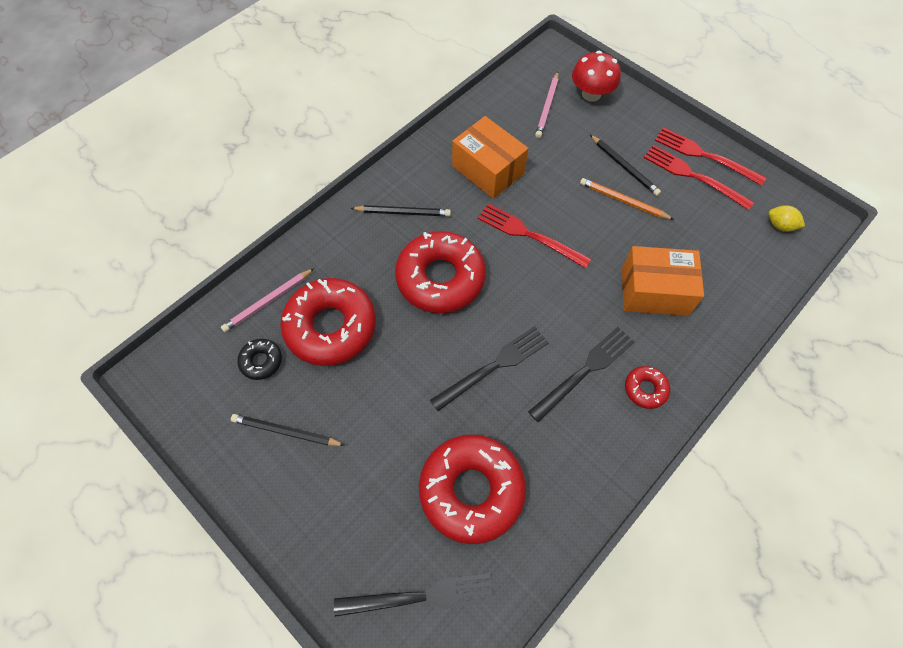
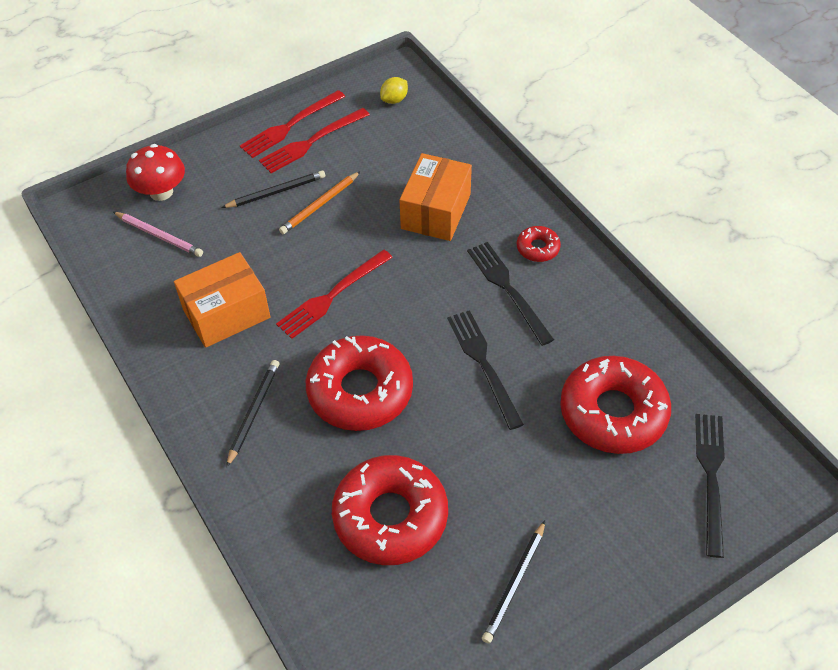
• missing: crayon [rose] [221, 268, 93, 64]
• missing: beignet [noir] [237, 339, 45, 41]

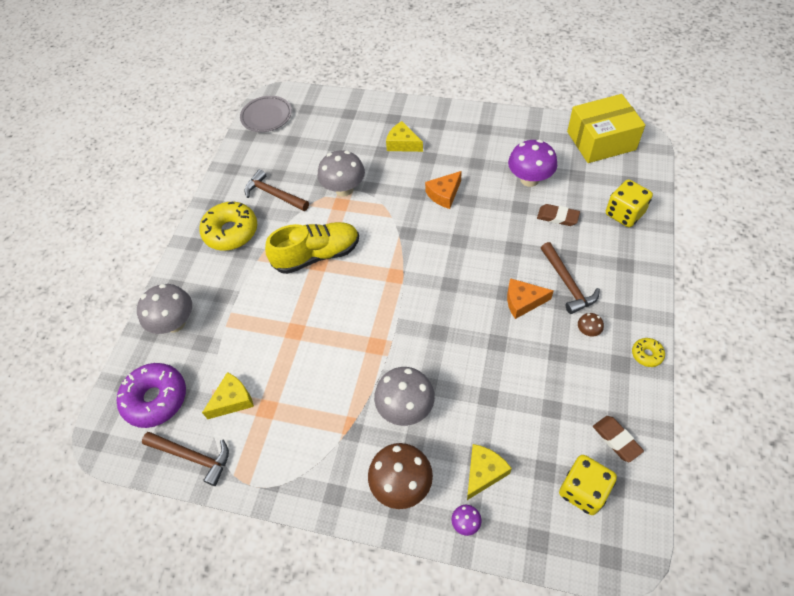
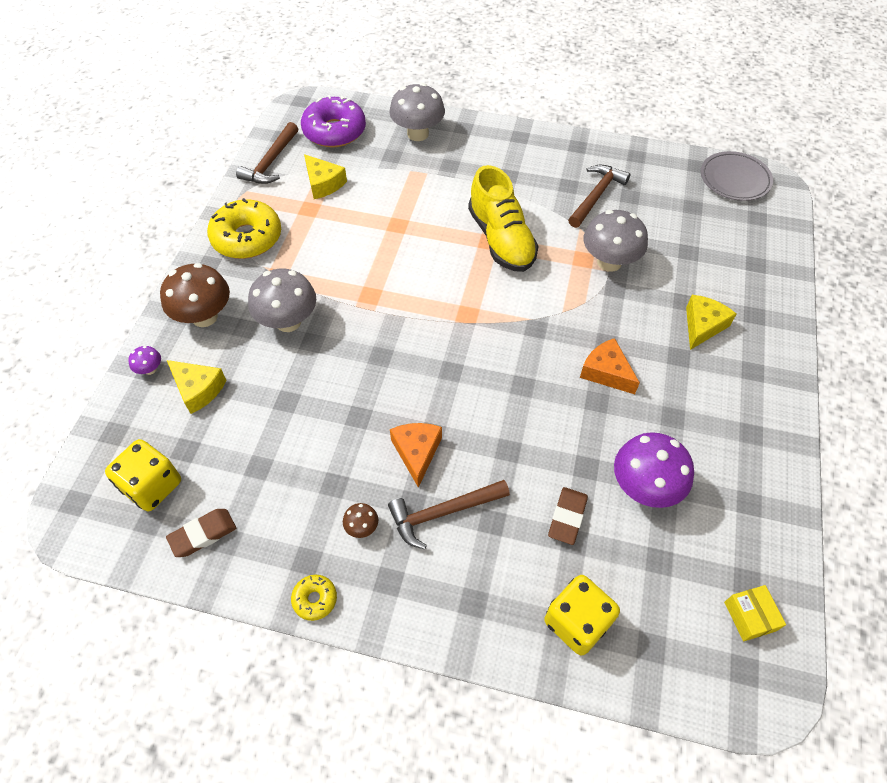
• size: boîte [jaune] [567, 94, 78, 69] = [724, 585, 62, 56] x0.42
• relocated: beignet [jaune] [199, 201, 58, 50] to [207, 198, 74, 61]

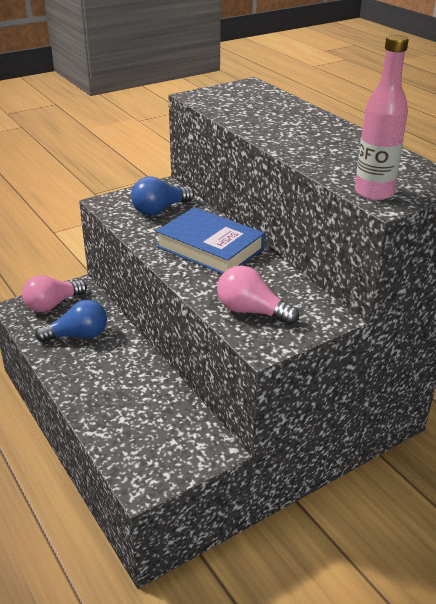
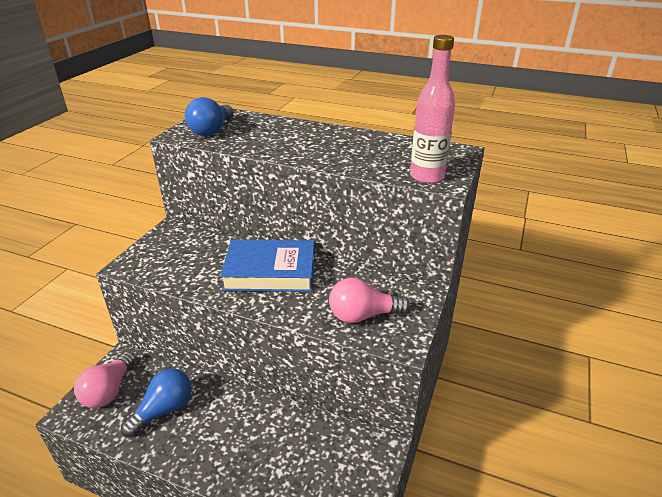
• relocated: ampoule [bleu] [131, 177, 63, 38] to [185, 97, 49, 39]

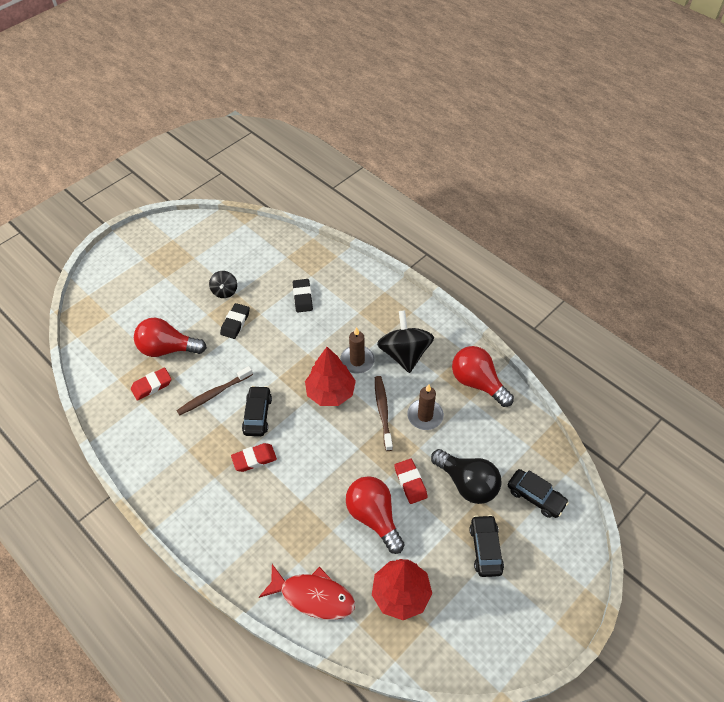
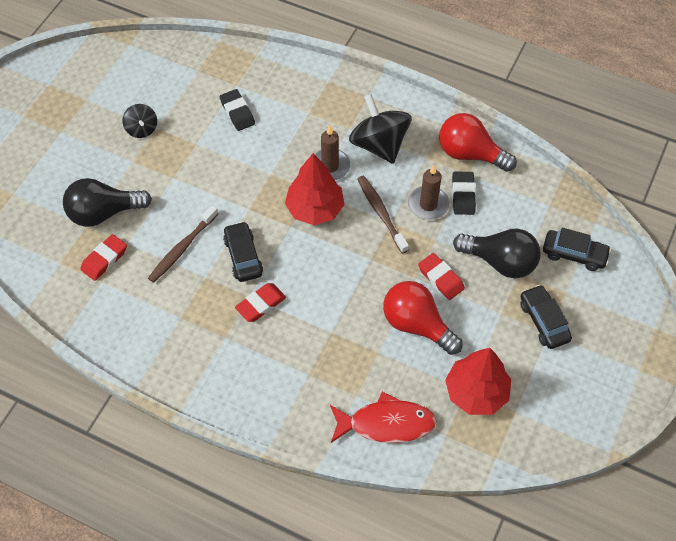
• relocated: gomme [noir] [220, 303, 30, 36] to [452, 172, 24, 43]
• colour: ampoule [rouge] [134, 318, 73, 39] to ampoule [noir] [63, 178, 89, 49]

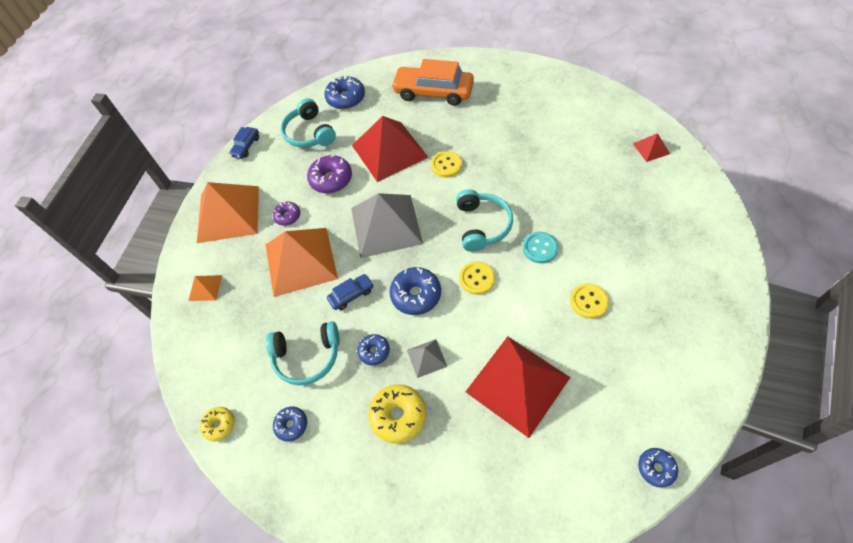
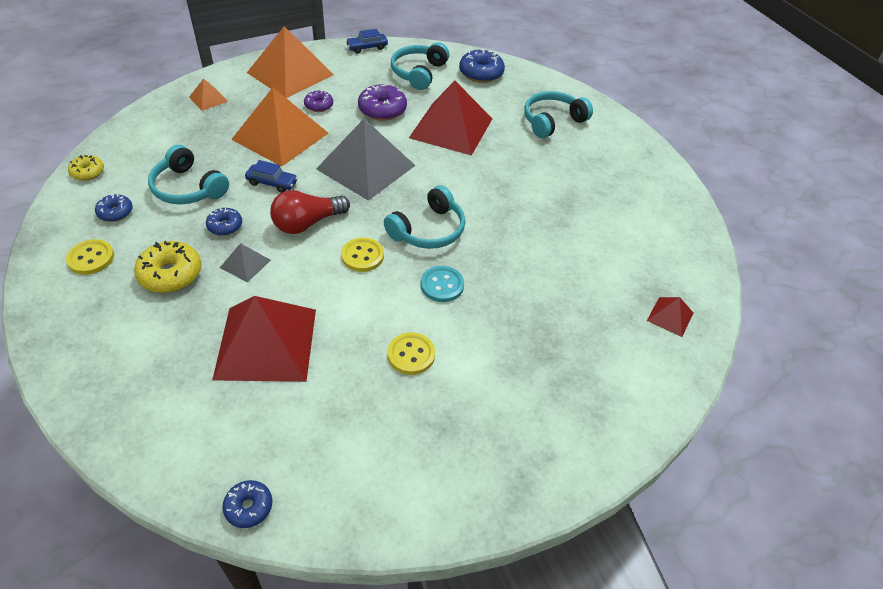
• exchanged: voiture [orange] [391, 59, 83, 47] to casque audio [turquoise] [524, 91, 69, 47]
• relocated: bouton [jaune] [431, 151, 31, 27] to [66, 239, 48, 36]
• exchanged: beignet [bleu] [389, 267, 52, 48] to ampoule [rouge] [270, 190, 80, 44]

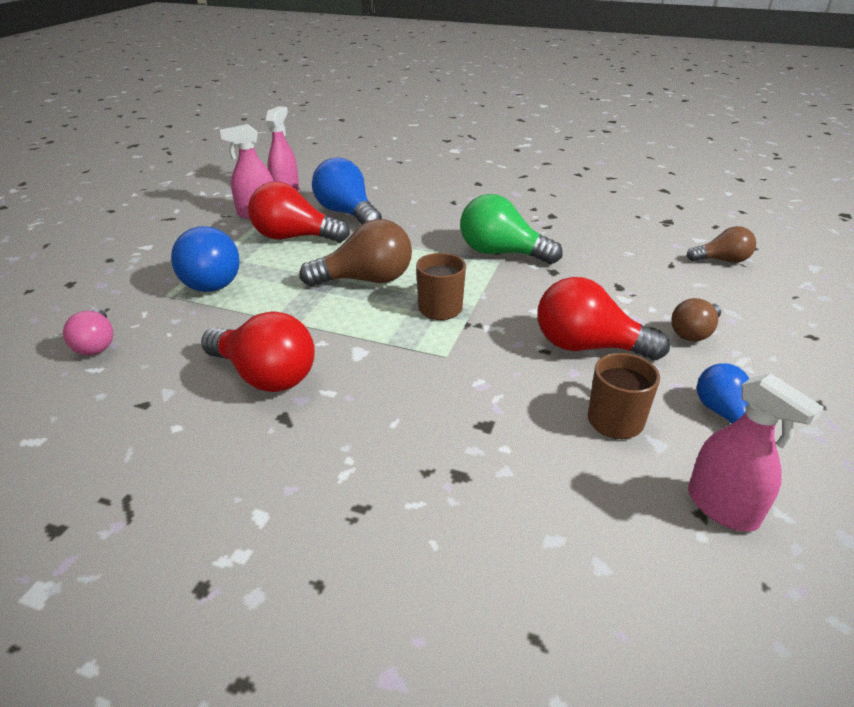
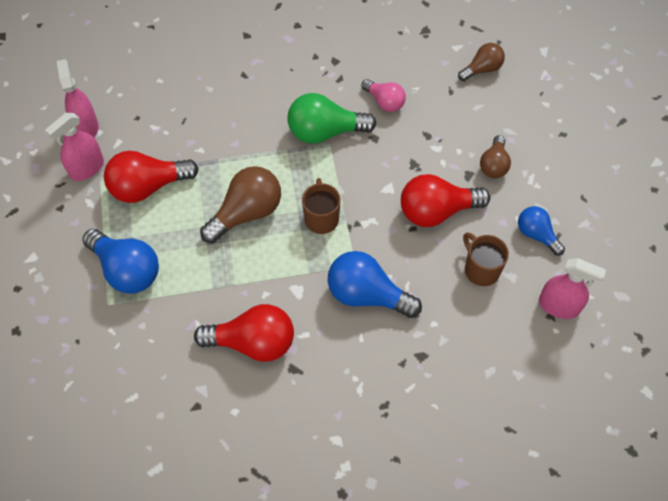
• relocated: ampoule [bleu] [312, 158, 70, 66] to [328, 251, 94, 67]
• relocated: ampoule [rose] [63, 309, 50, 46] to [361, 79, 45, 33]

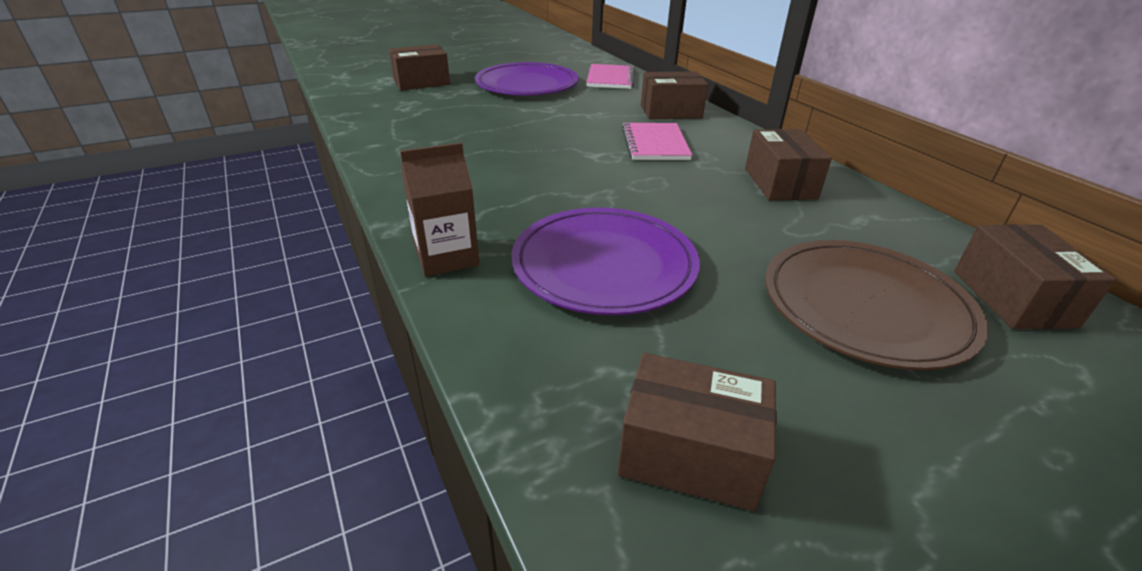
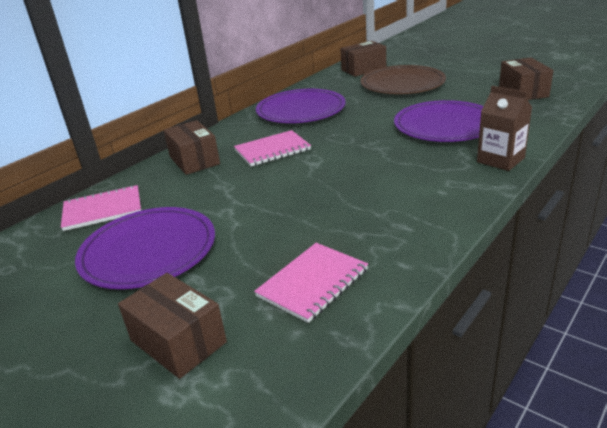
• exchanged: boîte [marron] [745, 129, 87, 71] to assiette [violet] [256, 89, 90, 34]
• appeared: carnet [rose] [254, 243, 114, 80]

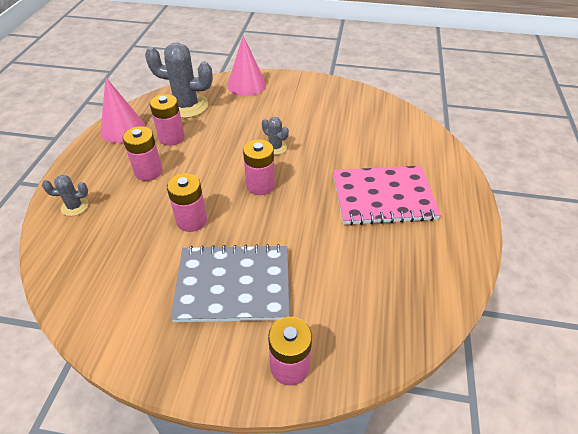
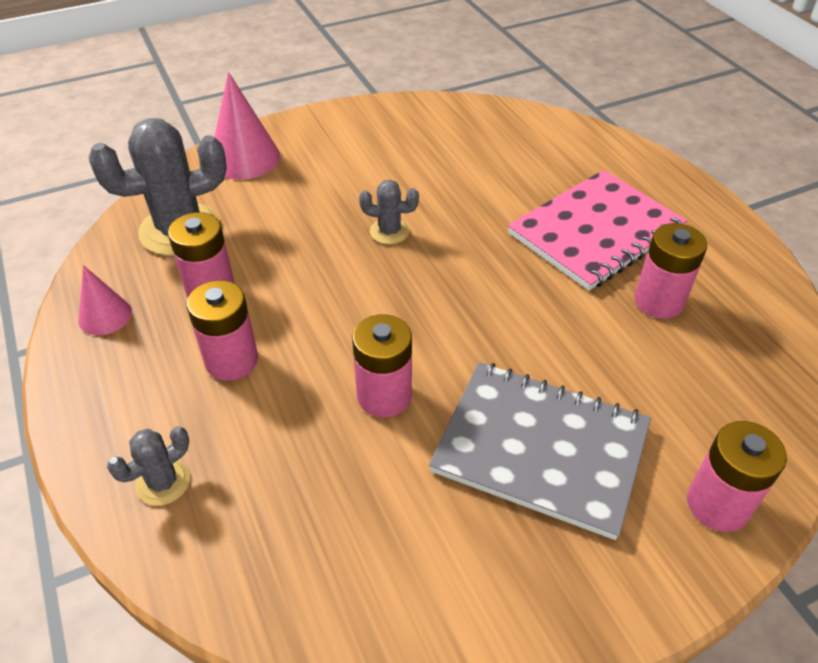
• size: cône [rose] [100, 78, 45, 65] = [78, 265, 54, 70] x0.60
• relocated: pile [rose] [243, 139, 32, 56] to [634, 223, 73, 96]
• spun: carnet [gris] [170, 244, 120, 78] = [429, 362, 222, 178] 60 degrees clockwise

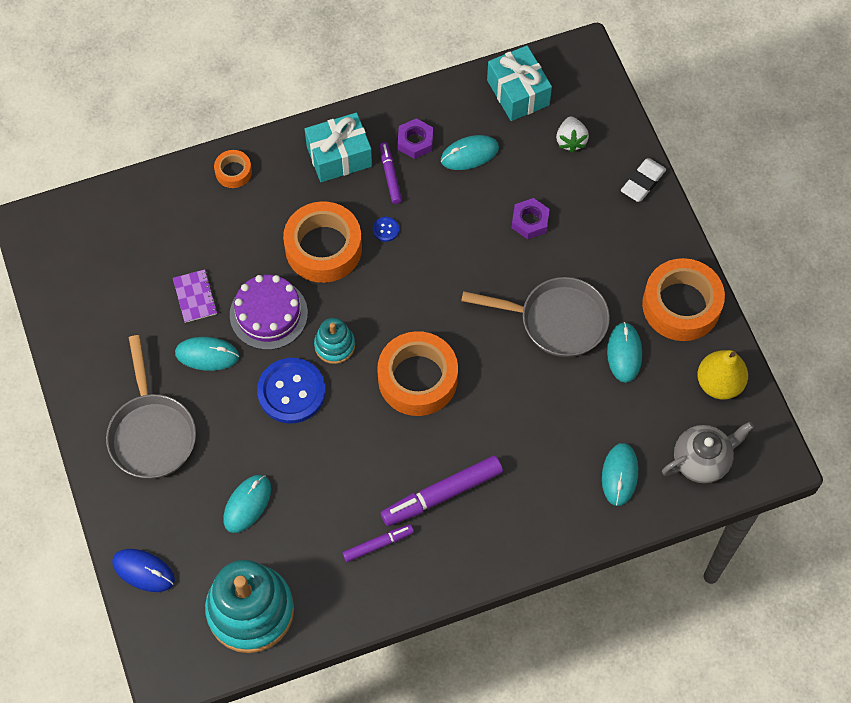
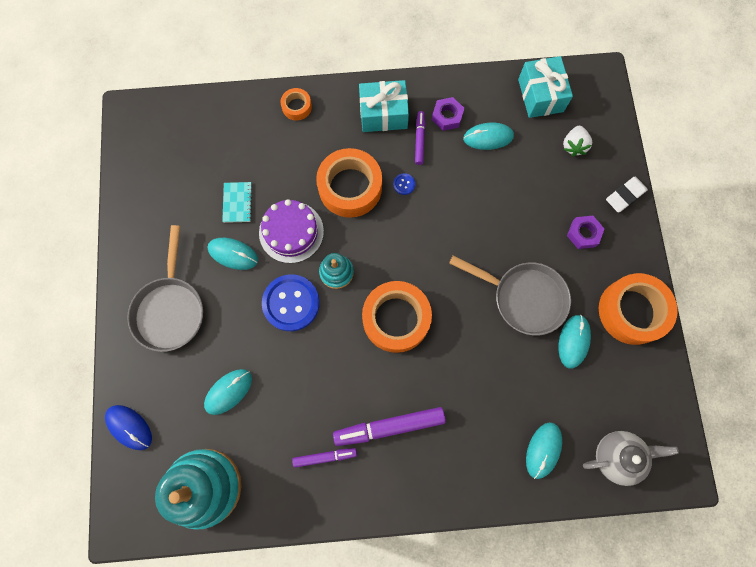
• relocated: écrou [violet] [512, 198, 38, 41] to [567, 216, 38, 33]
• colour: carnet [violet] [173, 269, 45, 54] to carnet [turquoise] [222, 182, 30, 41]
• missing: poire [jaune] [697, 350, 51, 50]

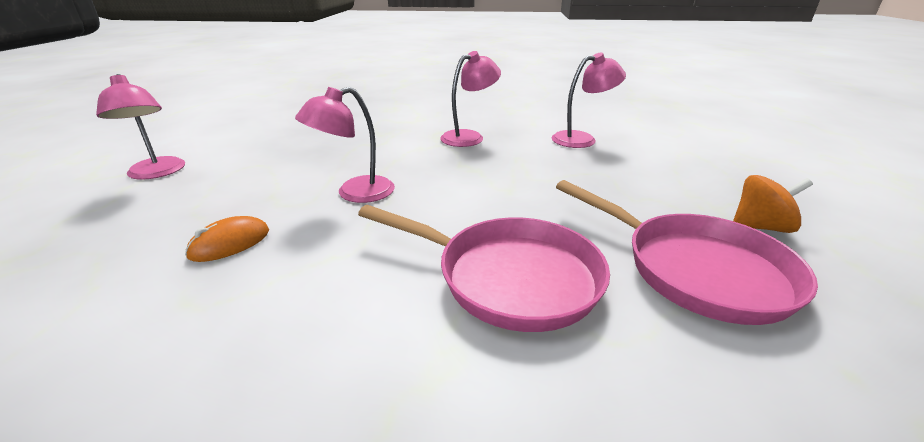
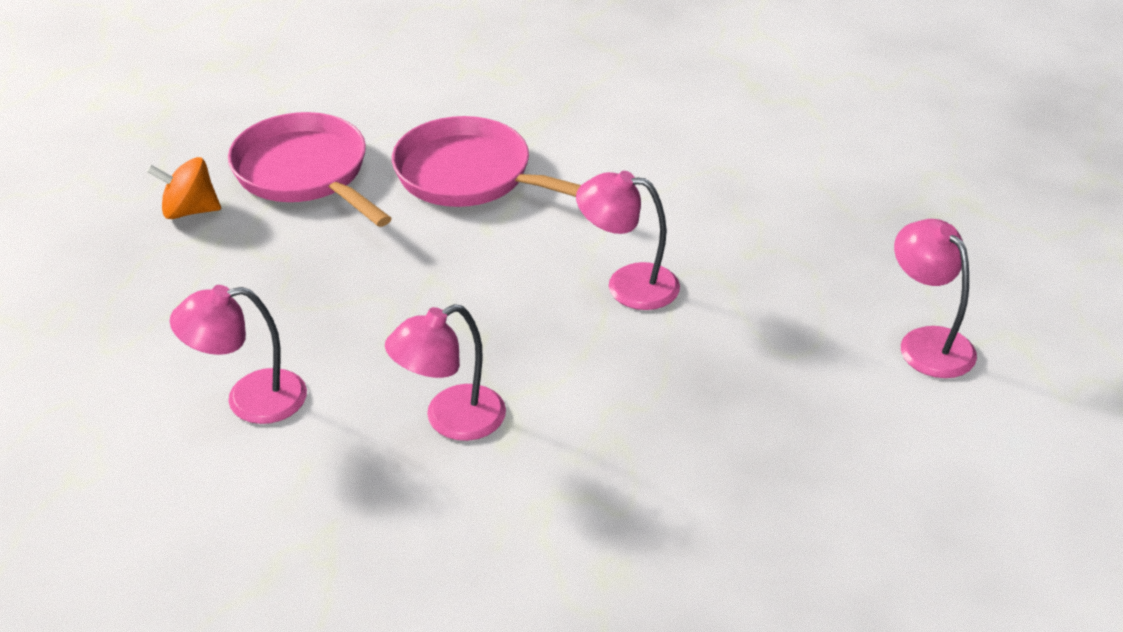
• spun: lampe [rose] [295, 87, 100, 116] = [576, 171, 104, 139] 135 degrees counterclockwise
• missing: souris [orange] [185, 216, 84, 46]

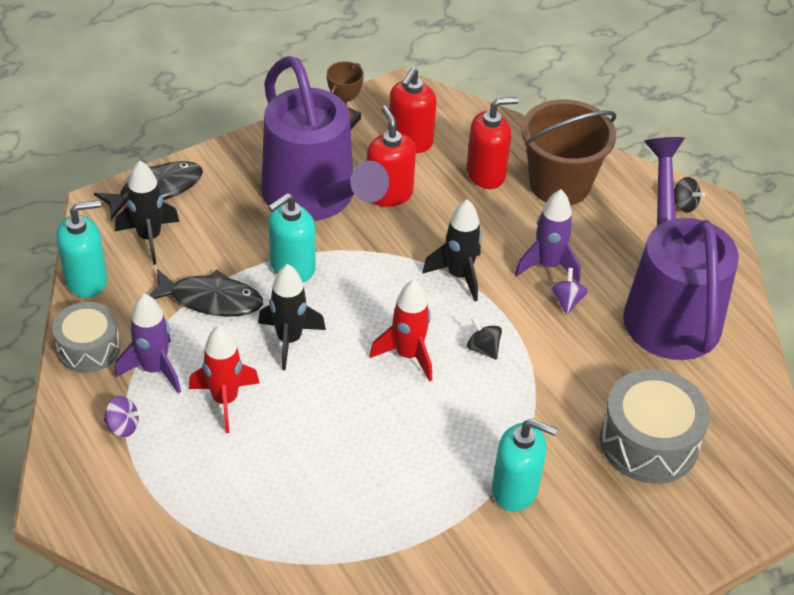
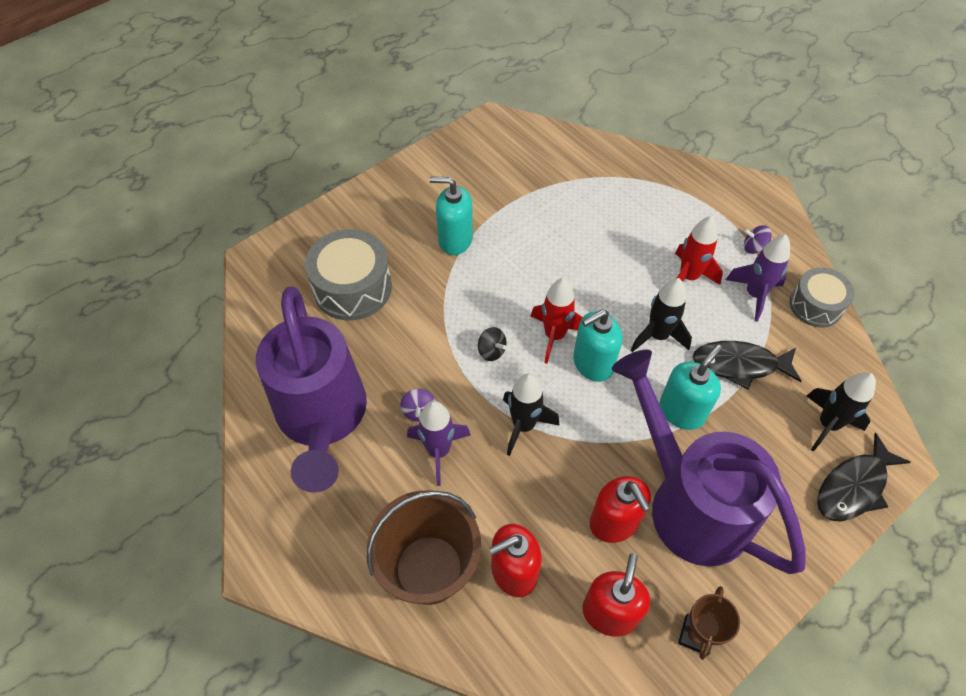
• missing: toupie [noir] [674, 177, 31, 35]
• relocated: distributeur de savon [turquoise] [56, 200, 51, 98] to [573, 310, 50, 72]

